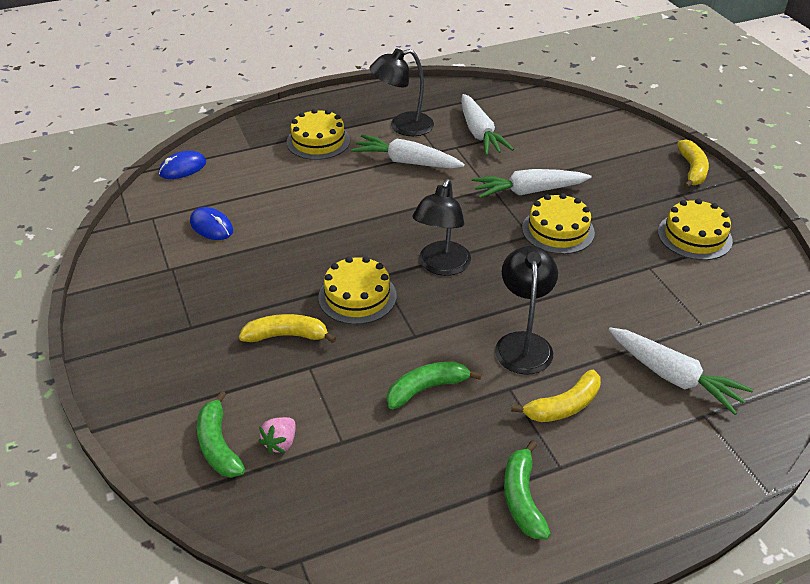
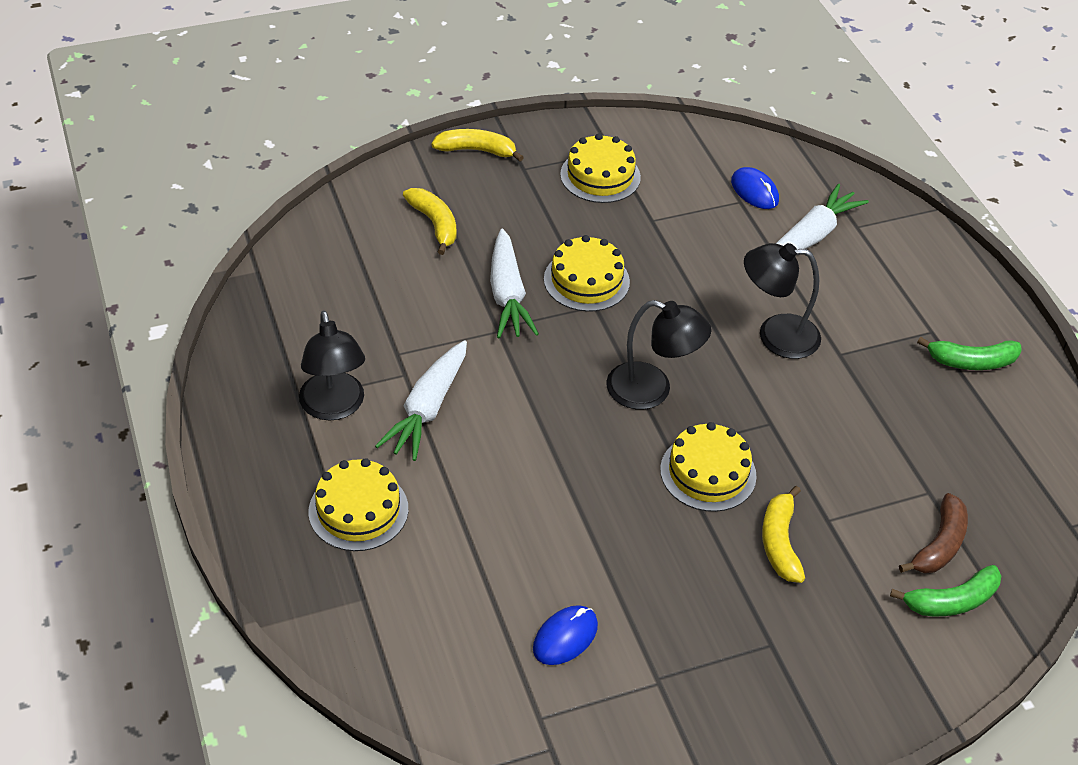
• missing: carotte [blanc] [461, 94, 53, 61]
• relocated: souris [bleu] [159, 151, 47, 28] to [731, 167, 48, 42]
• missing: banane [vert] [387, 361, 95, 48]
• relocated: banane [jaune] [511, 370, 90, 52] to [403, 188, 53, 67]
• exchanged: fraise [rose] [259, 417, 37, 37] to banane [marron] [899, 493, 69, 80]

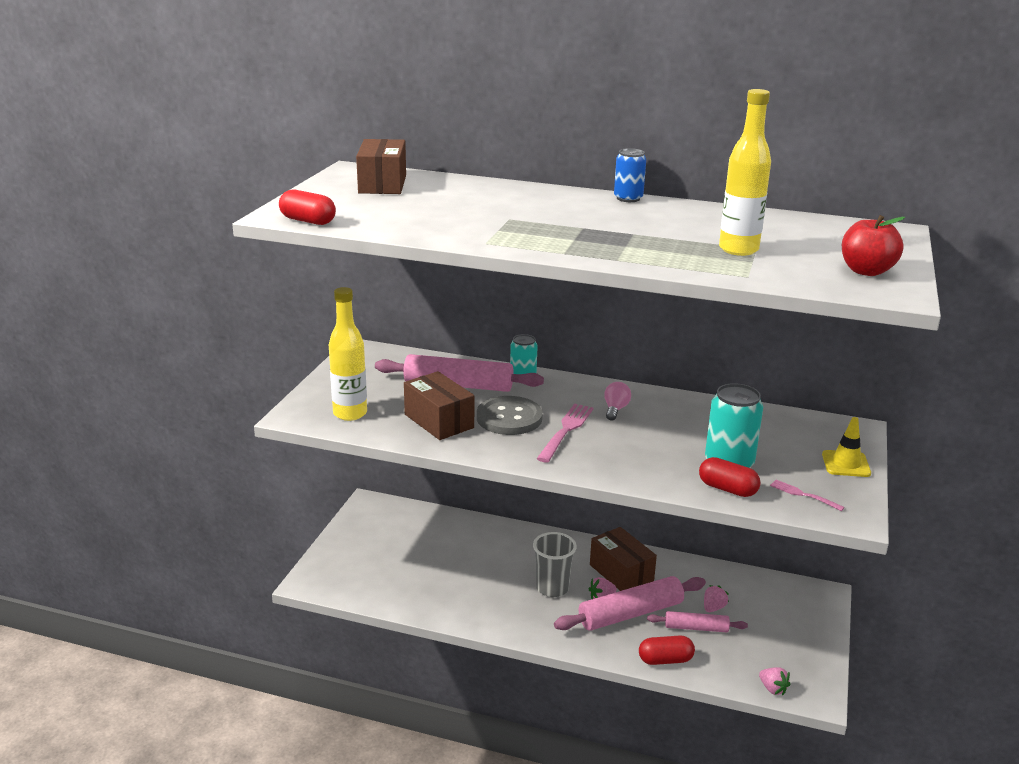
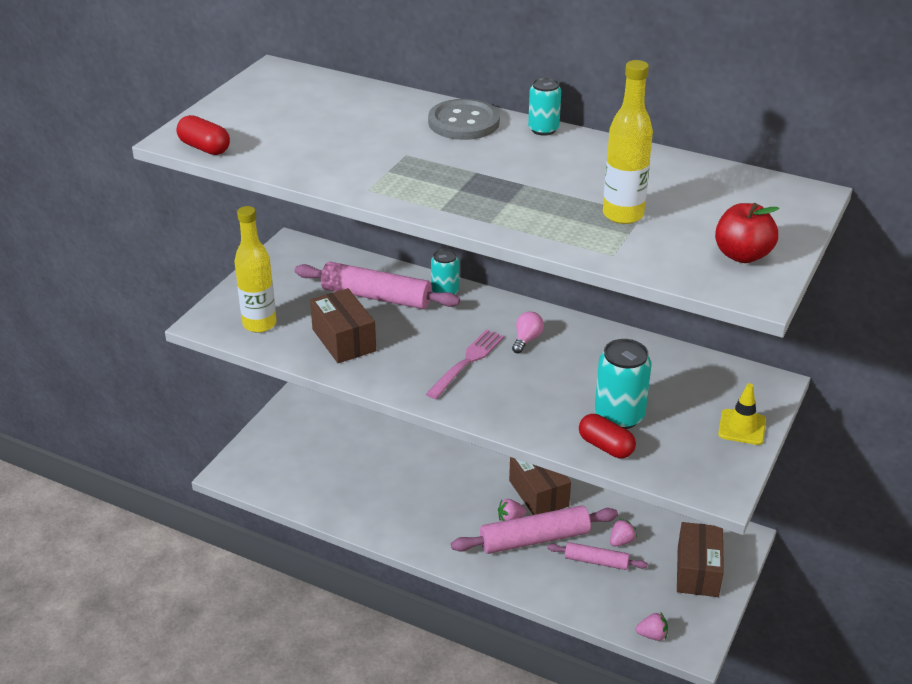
• relocated: boîte [marron] [356, 139, 50, 55] to [677, 522, 47, 75]
• colour: canette [bleu] [614, 148, 32, 54] to canette [turquoise] [528, 78, 33, 58]
• relocated: bouton [gris] [477, 396, 66, 39] to [428, 99, 72, 41]
• missing: fourchette [rose] [770, 480, 74, 31]
• missing: gobelet [gris] [533, 532, 44, 65]
• missing: gélule [rouge] [639, 635, 56, 30]
• spun: fraise [rose] [759, 667, 31, 28] = [636, 613, 32, 28] 60 degrees counterclockwise

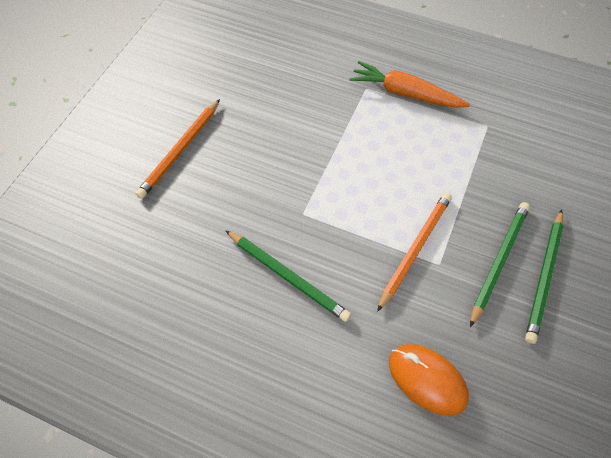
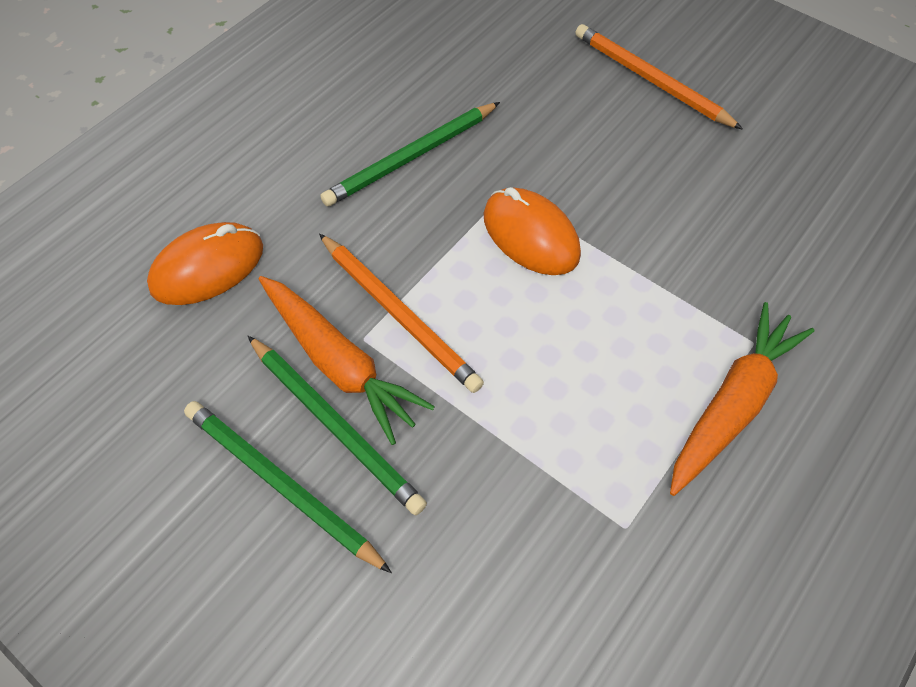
• appeared: souris [orange] [484, 187, 97, 88]
• appeared: carotte [orange] [258, 276, 177, 169]

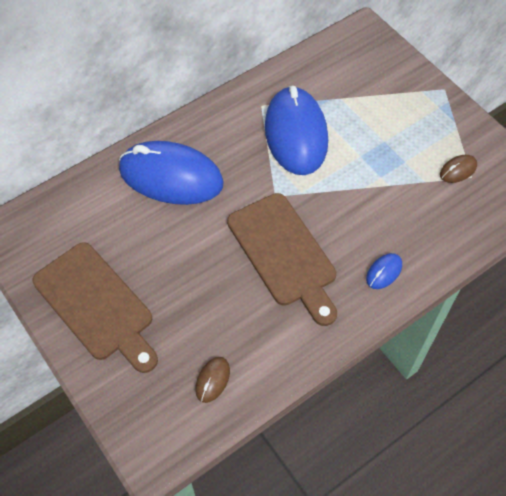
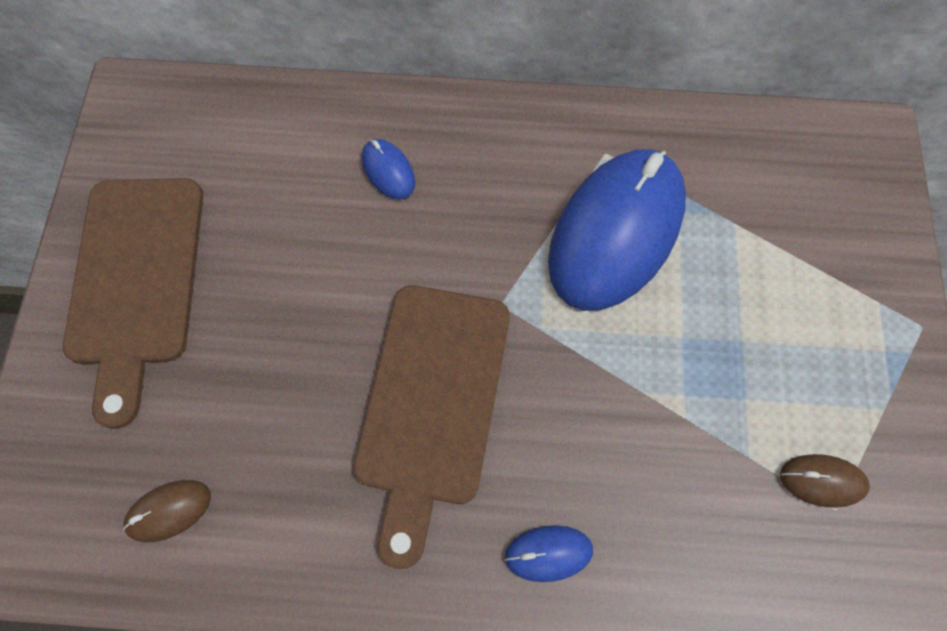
• size: souris [bleu] [119, 141, 105, 64] = [362, 139, 53, 60] x0.40

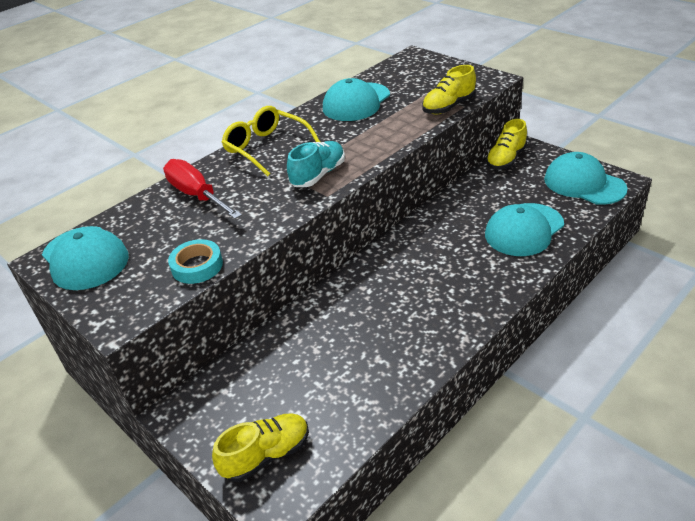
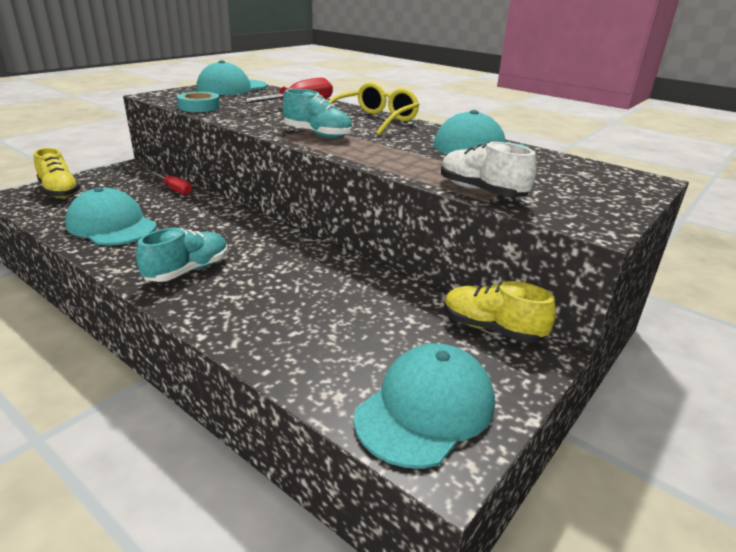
• colour: chaussure [jaune] [422, 65, 54, 49] to chaussure [blanc] [441, 142, 96, 55]
• relocated: casquette [turquoise] [485, 203, 79, 53] to [65, 187, 92, 58]
• appeared: tournevis [rouge] [150, 171, 42, 24]
• appeared: chaussure [turquoise] [136, 228, 92, 54]

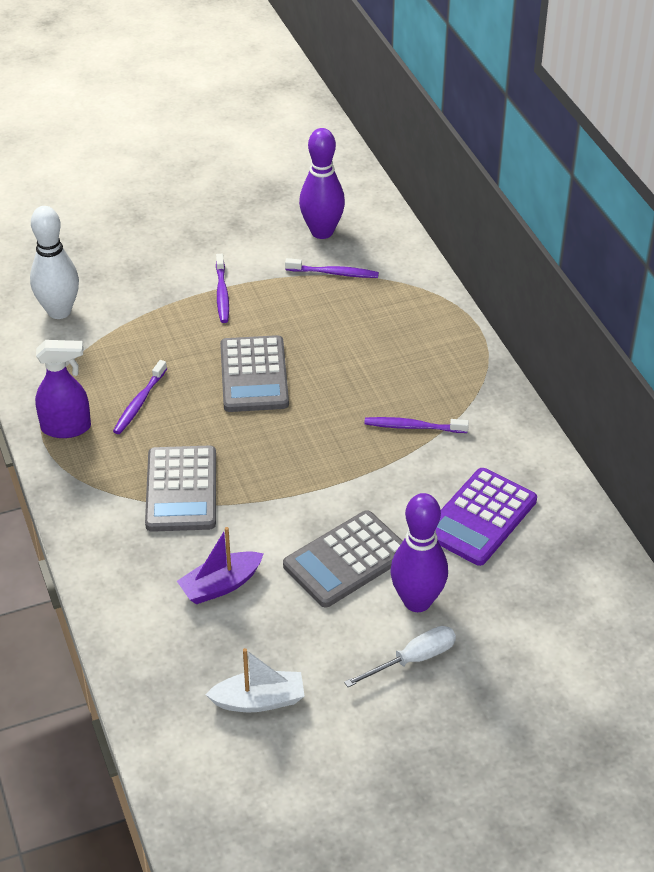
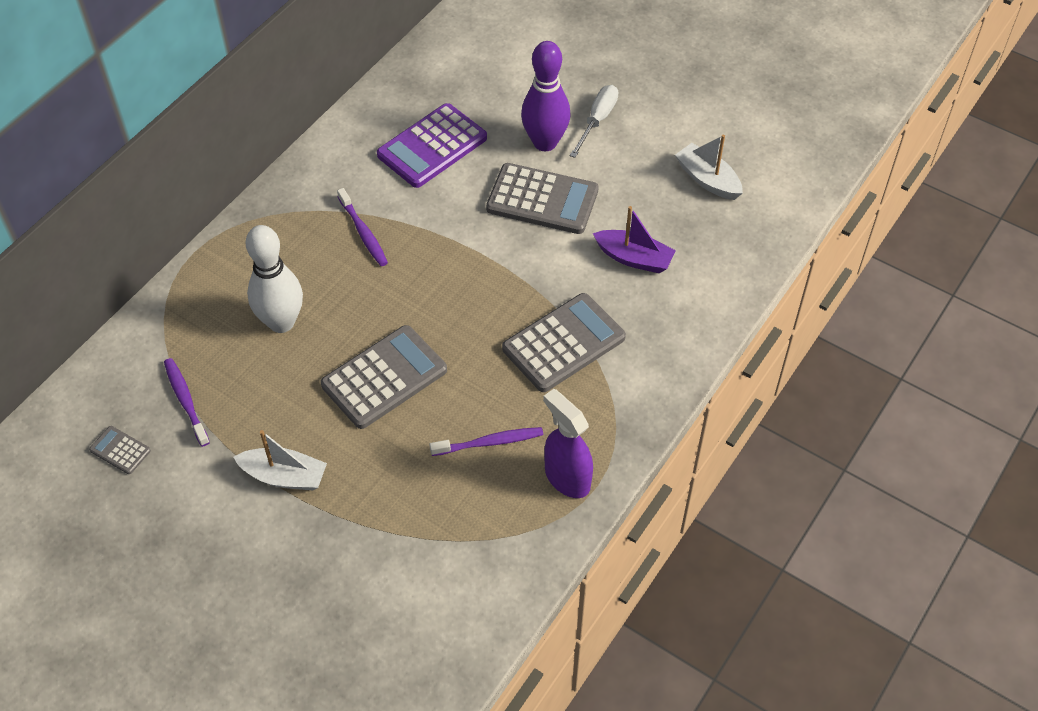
• exchanged: quille [violet] [299, 128, 46, 111] to calculatrice [gris] [89, 426, 62, 48]
• relocated: quille [blanc] [30, 206, 49, 113] to [246, 225, 57, 108]
• exchanged: brosse à dents [violet] [216, 254, 13, 69] to bateau [blanc] [234, 430, 93, 60]
• spun: calculatrice [violet] [436, 468, 101, 98] = [377, 103, 110, 85] 135 degrees clockwise
• spun: tournevis [blanc] [344, 626, 112, 61] = [570, 85, 48, 73] 90 degrees clockwise

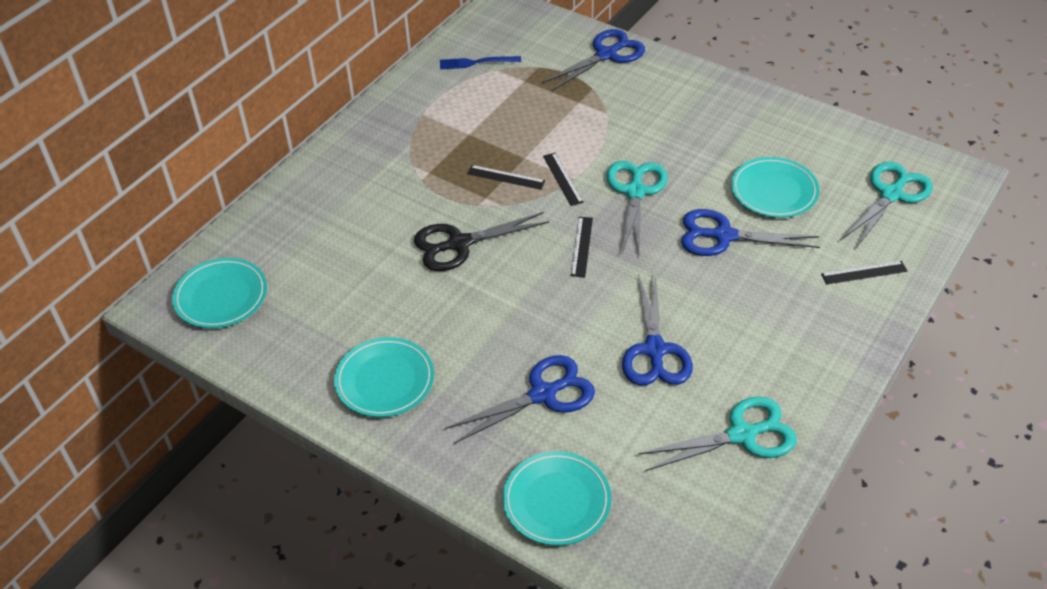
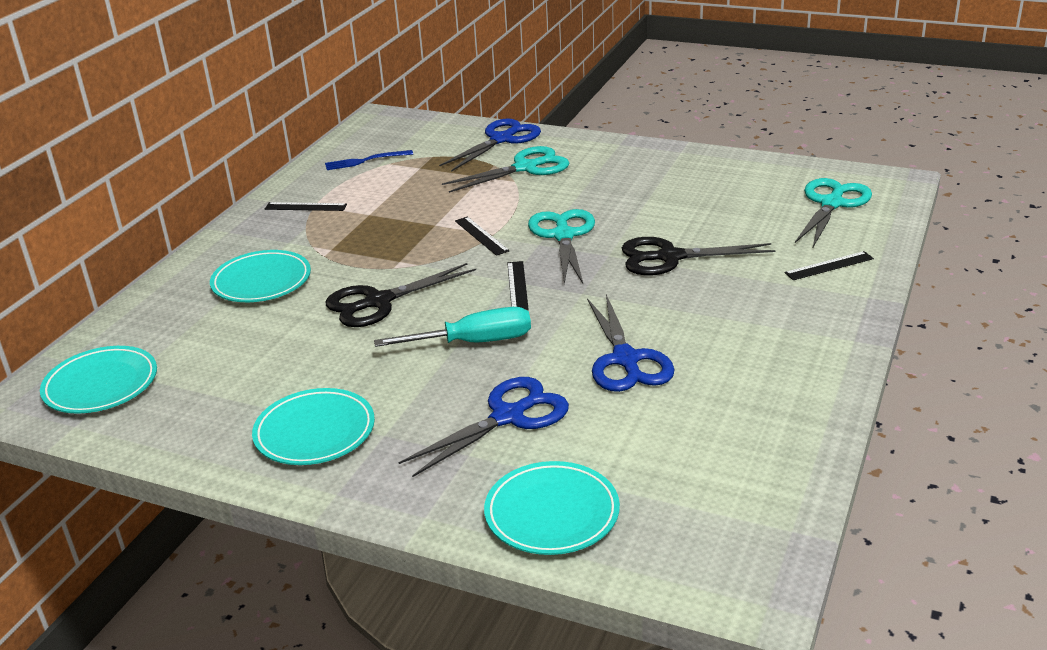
• relocated: assiette [turquoise] [731, 157, 89, 61] to [210, 250, 101, 52]
• relocated: règle [noir] [467, 165, 78, 25] to [265, 202, 82, 9]
• colour: ciseaux [bleu] [681, 209, 139, 47] to ciseaux [noir] [622, 237, 154, 38]
• relocated: ciseaux [turquoise] [638, 396, 159, 75] to [442, 146, 127, 47]
• appeared: tournevis [turquoise] [374, 307, 157, 40]

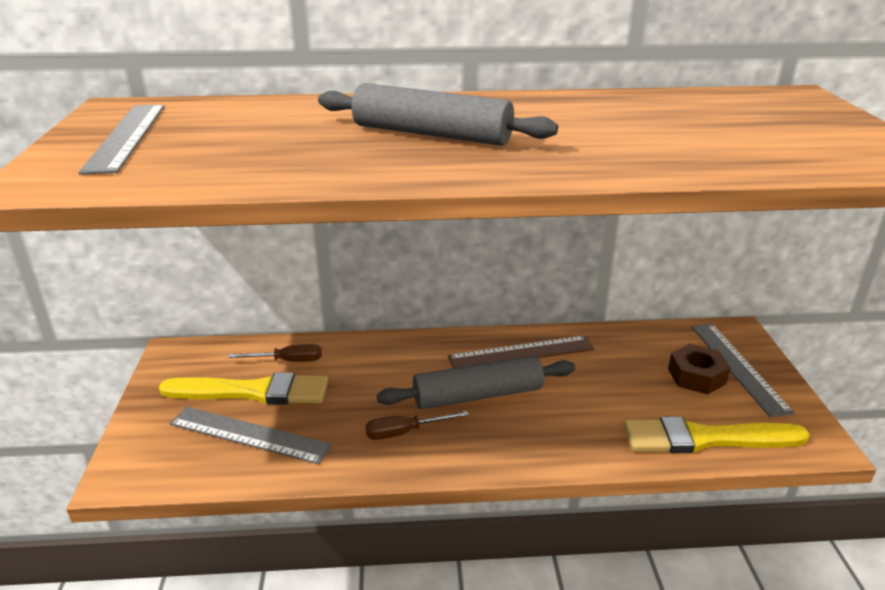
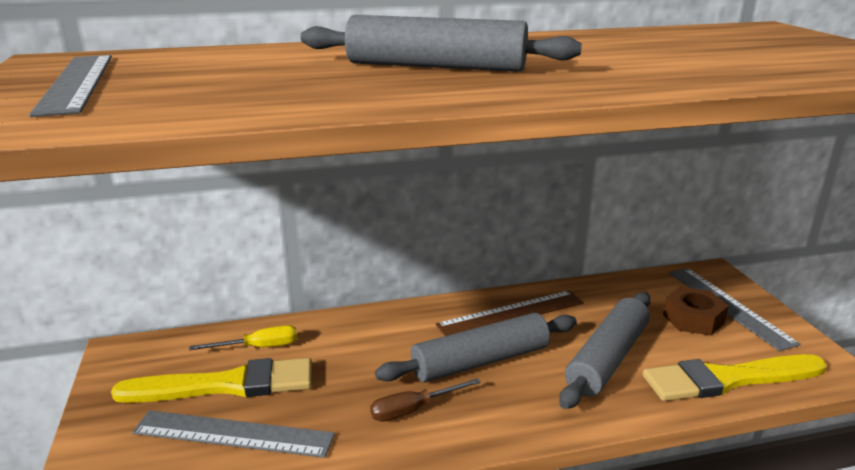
• colour: tournevis [marron] [228, 344, 94, 18] to tournevis [jaune] [189, 325, 108, 25]
• appeared: rouleau à pâtisserie [gris] [559, 292, 92, 117]

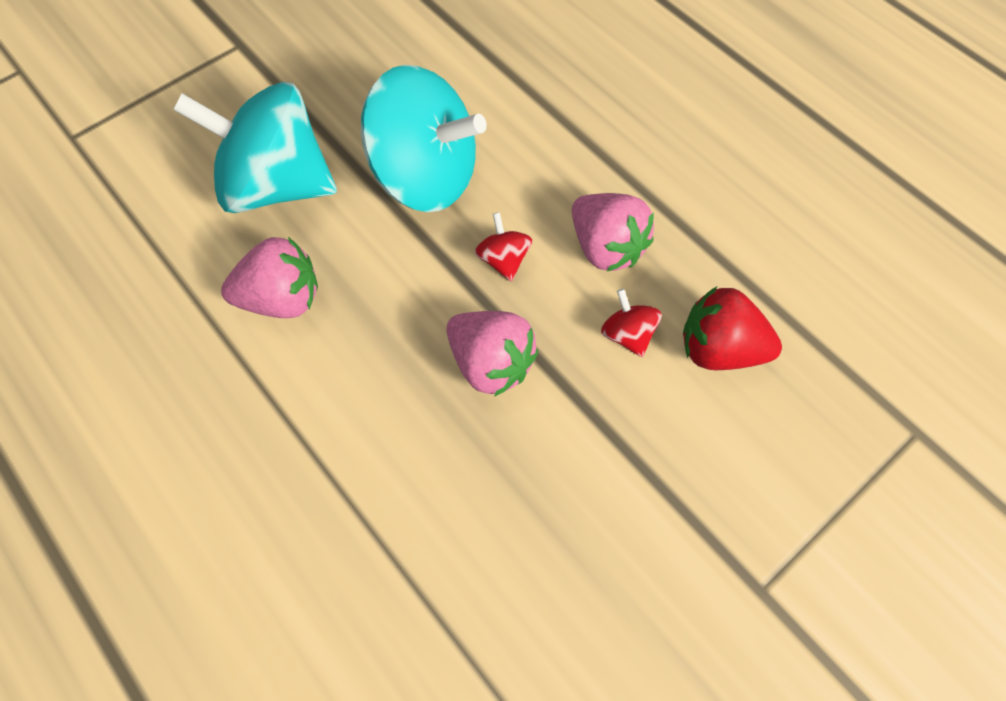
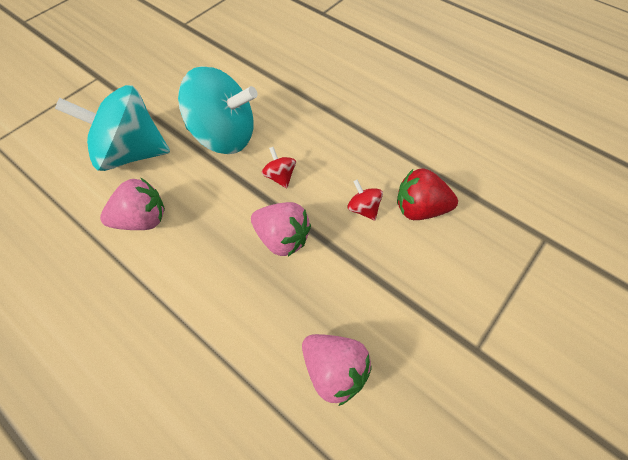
• relocated: fraise [rose] [572, 193, 82, 78] to [302, 334, 70, 72]

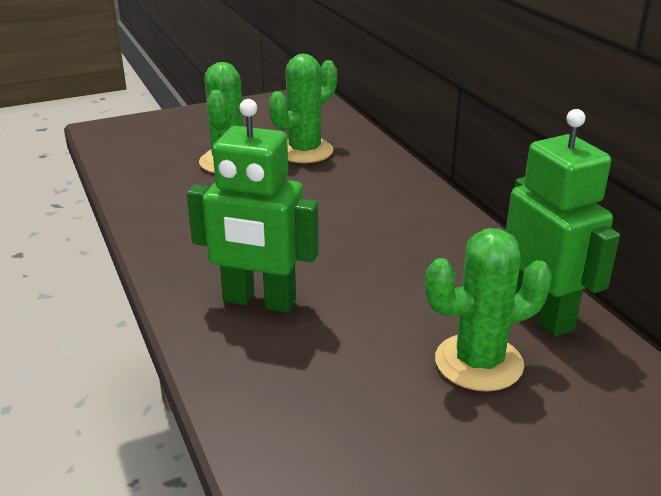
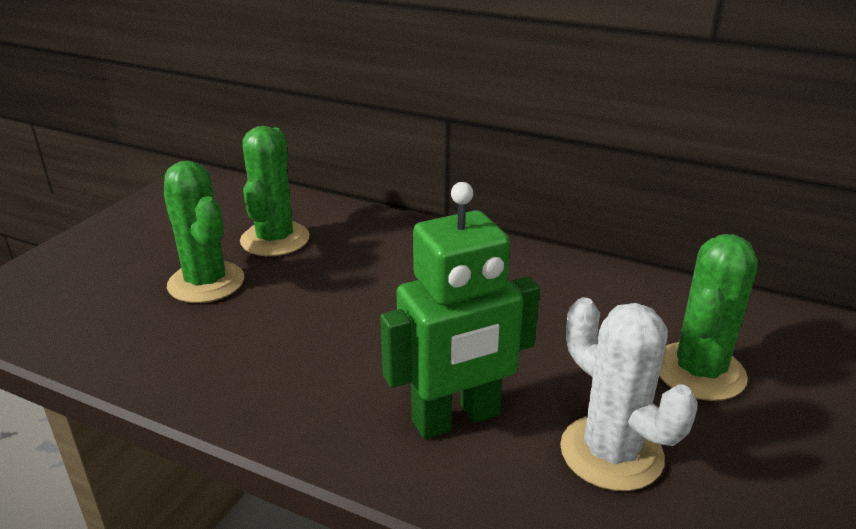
• missing: robot [vert] [506, 109, 114, 228]
• appeared: cactus [blanc] [560, 298, 138, 193]

